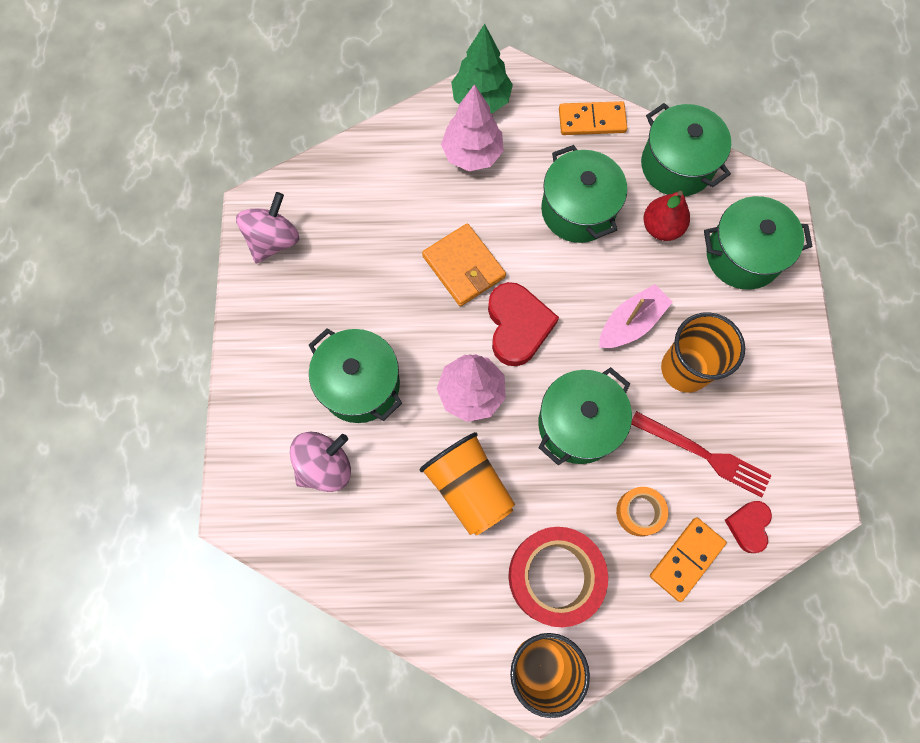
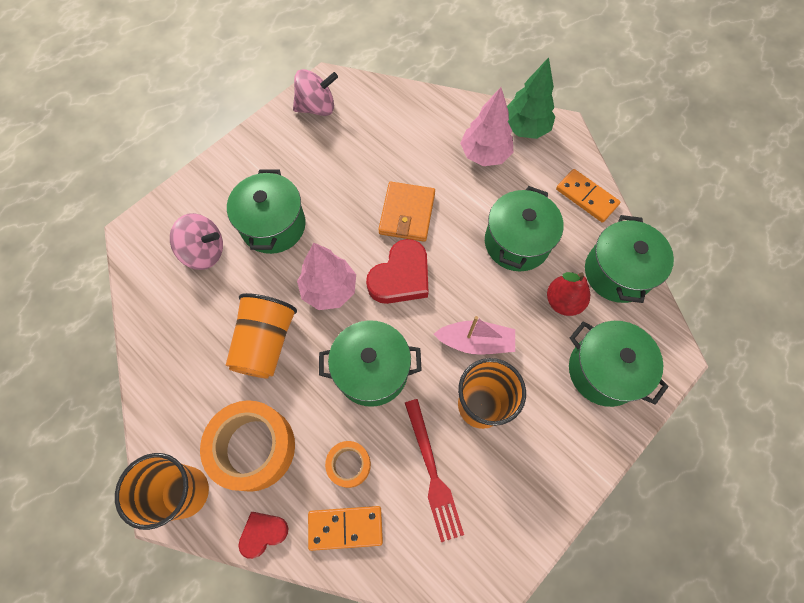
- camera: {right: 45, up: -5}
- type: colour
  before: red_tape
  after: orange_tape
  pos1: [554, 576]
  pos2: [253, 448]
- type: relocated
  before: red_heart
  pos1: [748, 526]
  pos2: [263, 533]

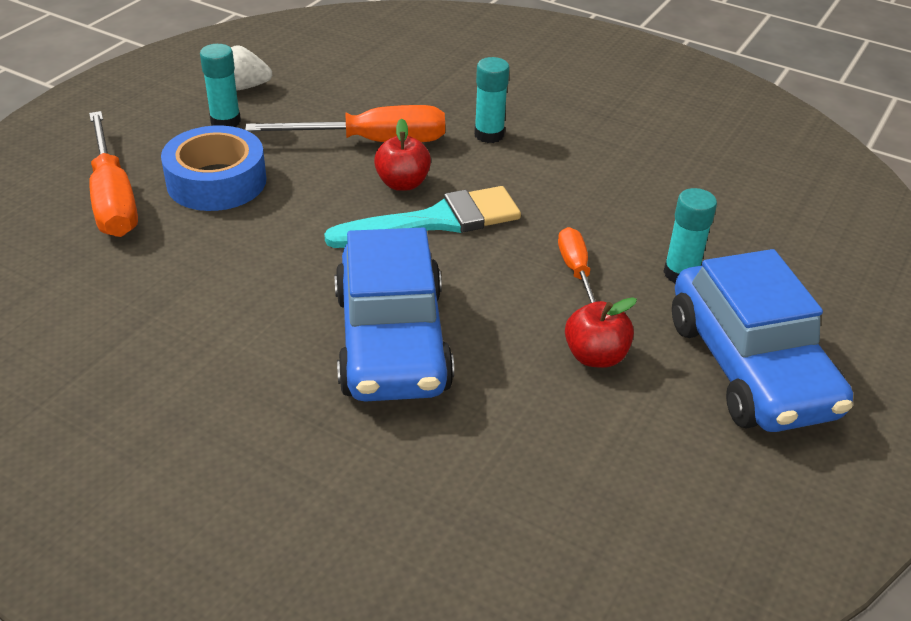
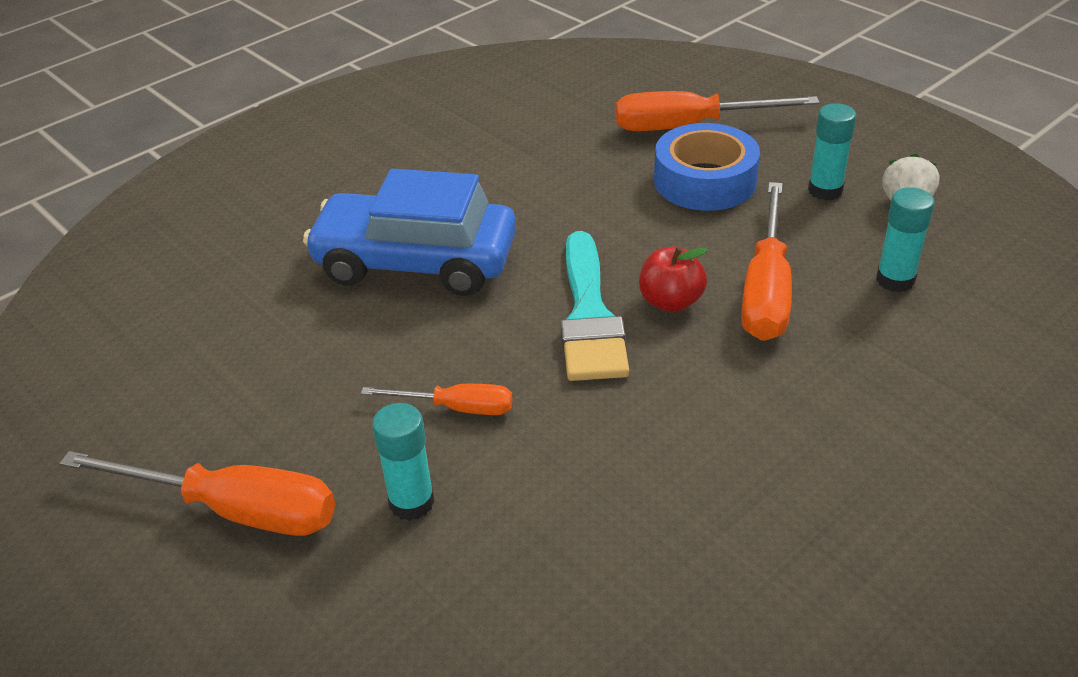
- camera: {right: 110, up: 0}
- type: exchanged
  before: blue_car
  after: orange_screwdriver
  pos1: [750, 367]
  pos2: [234, 510]
- type: relocated
  before: turquoise_glue_stick
  pos1: [489, 135]
  pos2: [895, 280]
- type: missing
  before: red_apple
  pos1: [595, 356]

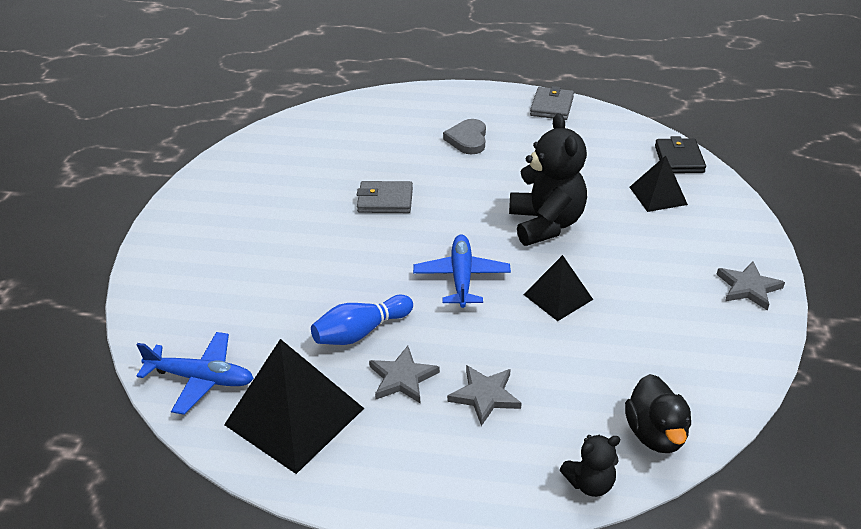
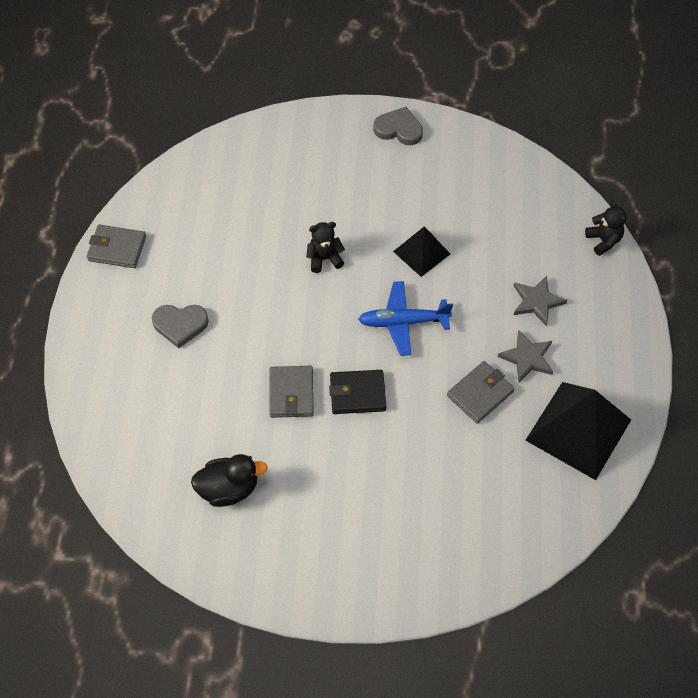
- camera: {right: -95, up: 20}
- type: relocated
  before: black_duck
  pos1: [655, 434]
  pos2: [229, 489]
- type: size
  before: black_teddy_bear
  pos1: [546, 224]
  pos2: [324, 259]
  scale: 0.5
- type: relocated
  before: black_wallet
  pos1: [679, 159]
  pos2: [357, 394]
- type: exchanged
  before: grey_star
  after: grey_heart
  pos1: [748, 287]
  pos2: [399, 129]
- type: exchanged
  before: blue_bowling_pin
  after: grey_wallet
  pos1: [360, 332]
  pos2: [480, 394]
- type: missing
  before: blue_plane
  pos1: [201, 378]
- type: missing
  before: black_pyramid
  pos1: [658, 195]

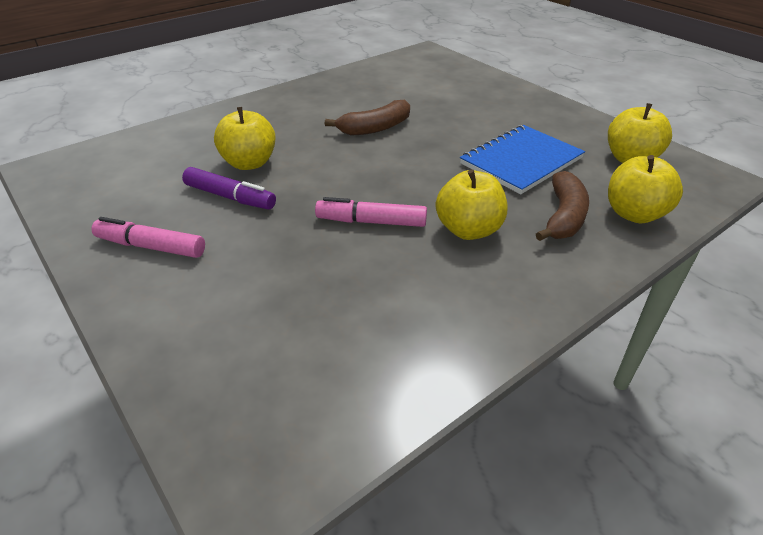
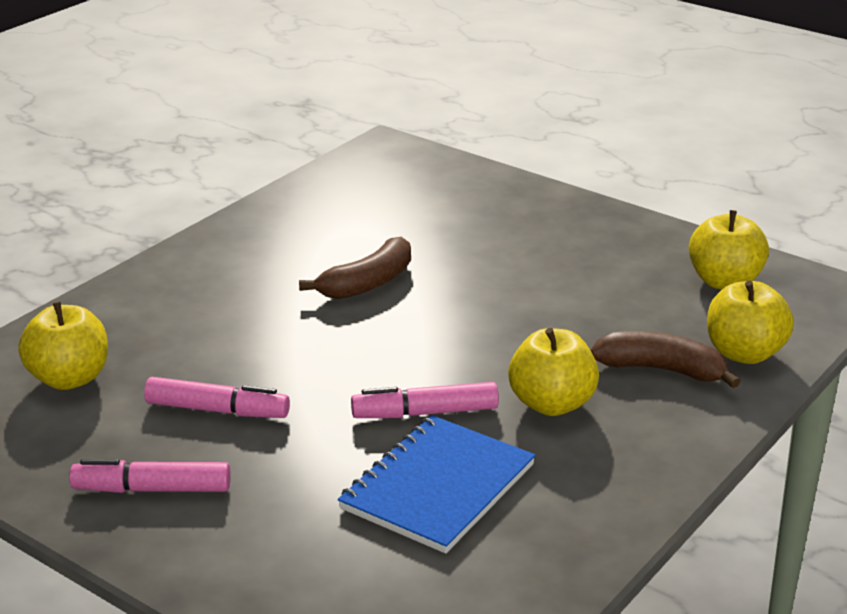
- camera: {right: -15, up: -10}
- type: relocated
  before: yellow_apple
  pos1: [249, 163]
  pos2: [69, 378]
- type: colour
  before: purple_marker
  after: pink_marker
  pos1: [230, 197]
  pos2: [217, 410]
- type: relocated
  before: blue_notebook
  pos1: [521, 161]
  pos2: [438, 487]
- type: spun
  before: brown_banana
  pos1: [564, 217]
  pos2: [662, 370]
  turn: -75

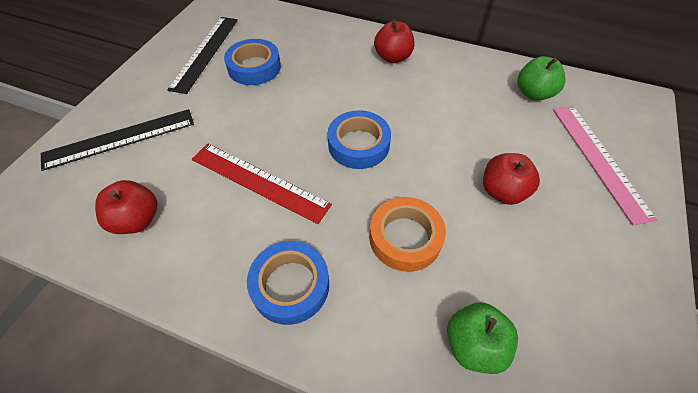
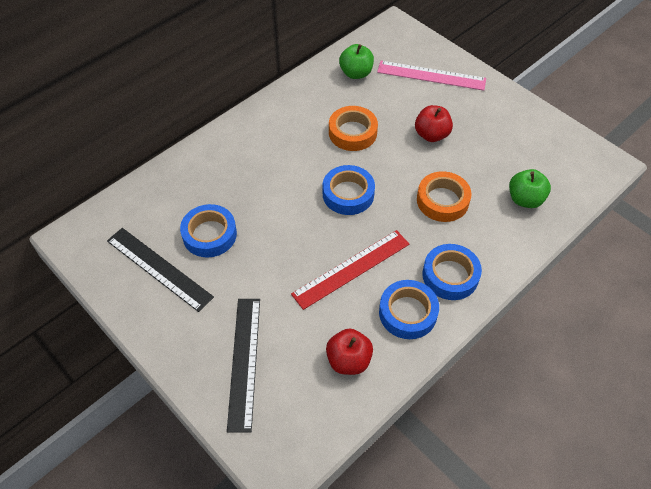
- camera: {right: -65, up: 0}
- type: appeared
  after: orange_tape
  pos2: [352, 132]
- type: appeared
  after: blue_tape
  pos2: [408, 313]
- type: missing
  before: red_apple
  pos1: [393, 57]

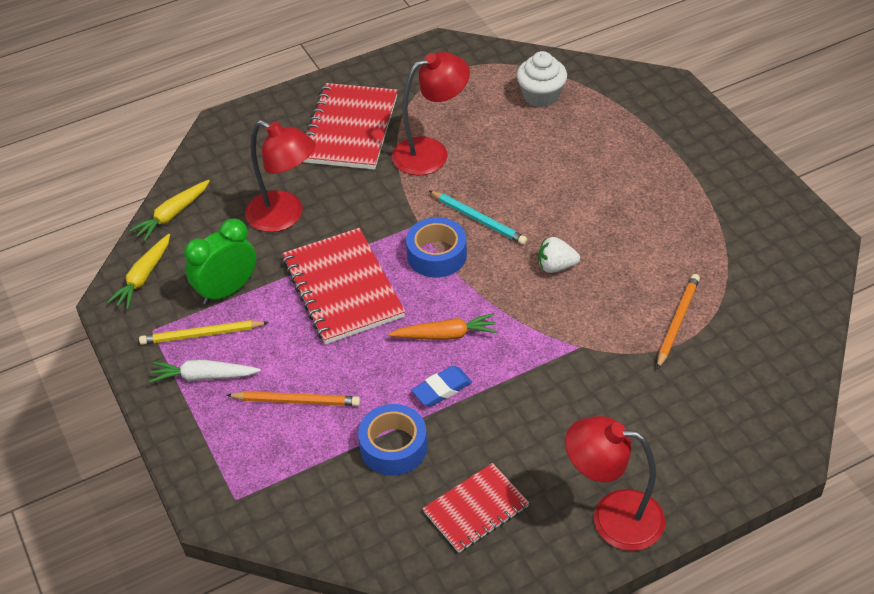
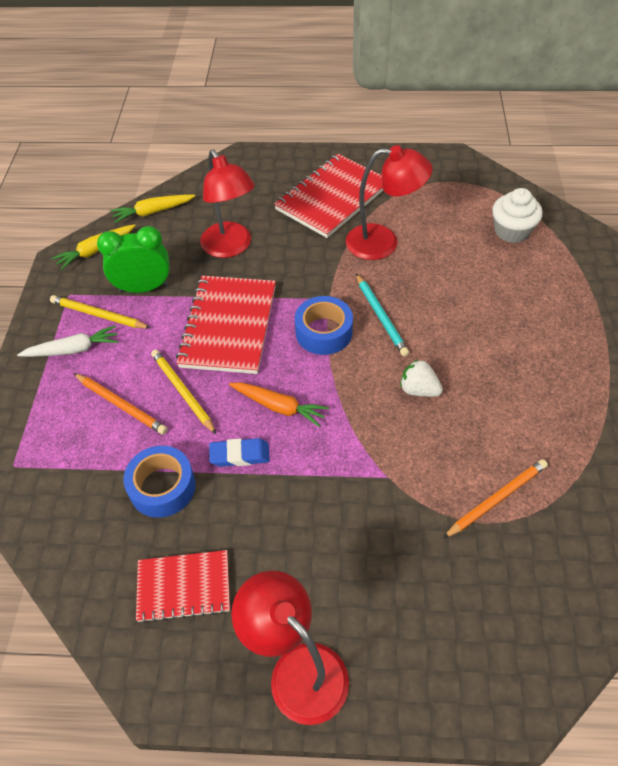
- camera: {right: 30, up: 5}
- type: spun
  before: white_carrot
  pos1: [204, 376]
  pos2: [73, 349]
  turn: 135
- type: appeared
  after: yellow_pencil
  pos2: [182, 392]

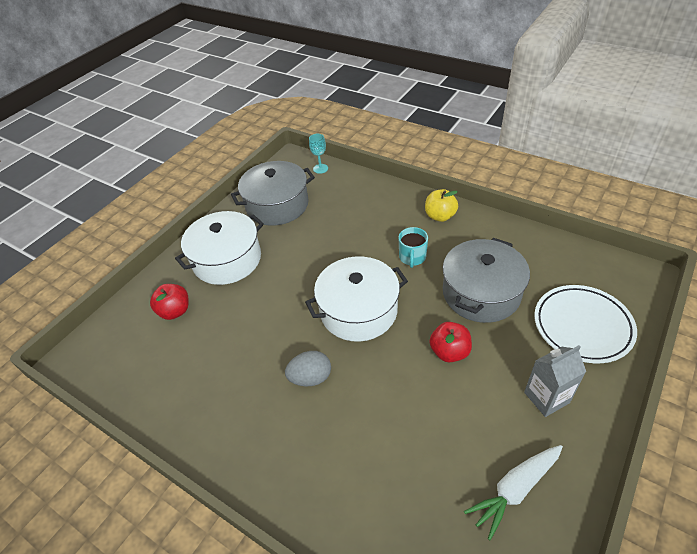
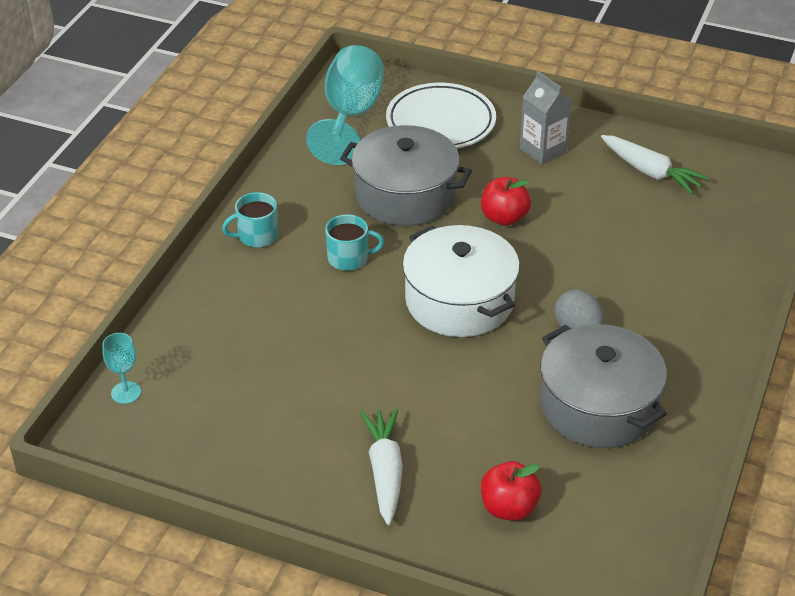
- camera: {right: -105, up: -5}
- type: exchanged
  before: yellow_apple
  after: turquoise_mug
  pos1: [440, 216]
  pos2: [256, 236]
- type: appeared
  after: turquoise_goblet
  pos2: [350, 116]
- type: exchanged
  before: white_pot
  after: white_carrot
  pos1: [227, 260]
  pos2: [385, 471]
- type: relocated
  before: grey_pot
  pos1: [277, 205]
  pos2: [598, 406]

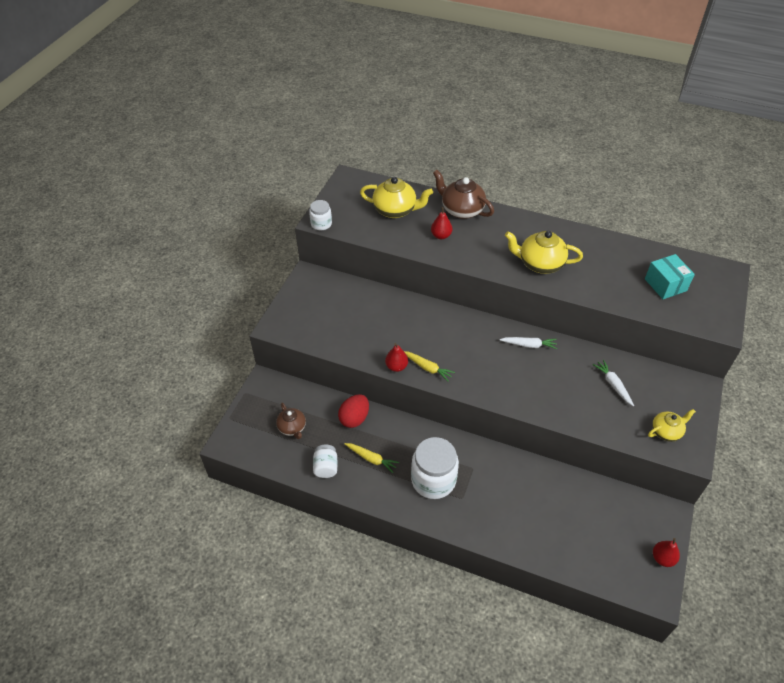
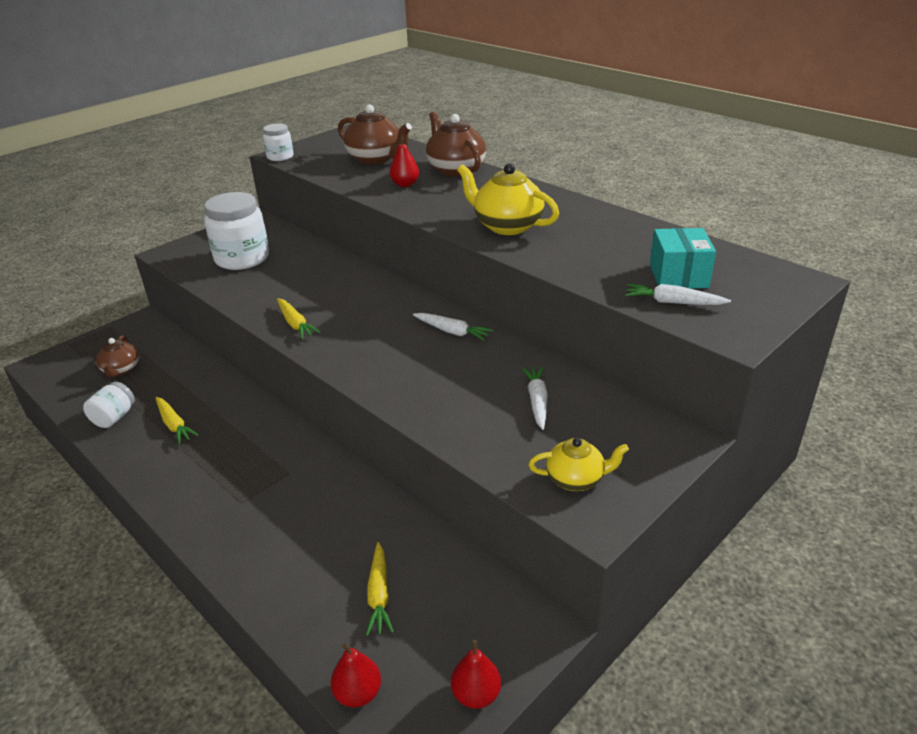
- camera: {right: 25, up: -15}
- type: relocated
  before: white_jar
  pos1: [433, 480]
  pos2: [242, 258]
- type: relocated
  before: red_pear
  pos1: [396, 366]
  pos2: [358, 693]
- type: colour
  before: yellow_teapot
  after: brown_teapot
  pos1: [395, 210]
  pos2: [376, 159]
- type: appeared
  after: yellow_carrot
  pos2: [379, 594]
- type: appeared
  after: white_carrot
  pos2: [673, 302]
- type: missing
  before: red_egg
  pos1: [354, 418]

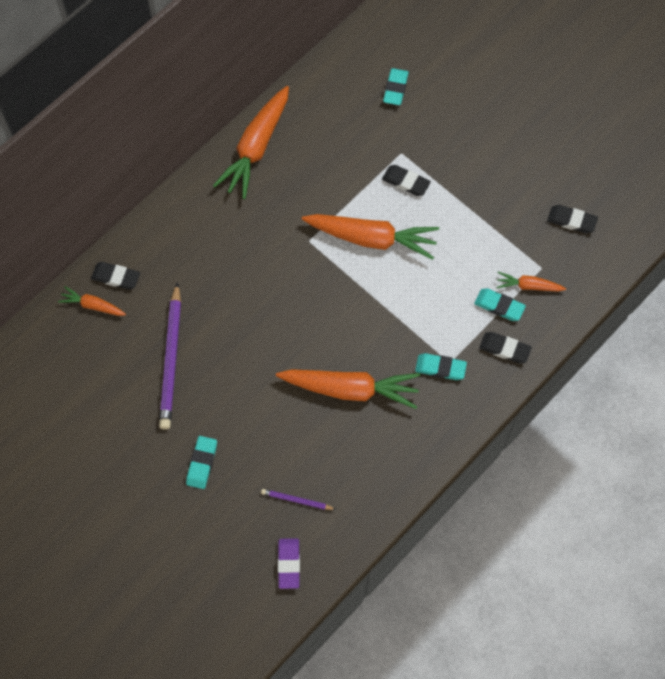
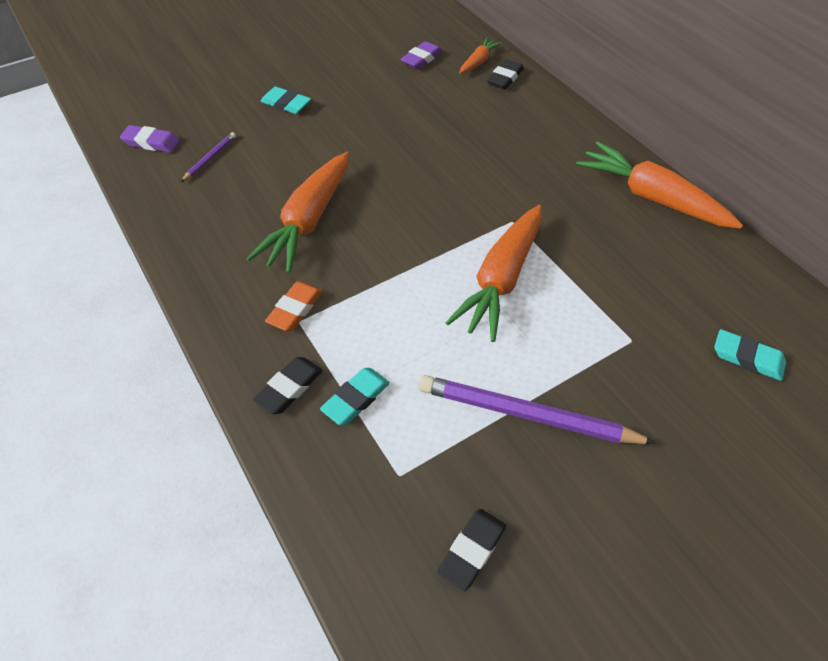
- camera: {right: 105, up: -15}
- type: colour
  before: turquoise_eraser
  after: orange_eraser
  pos1: [440, 368]
  pos2: [295, 309]
- type: appeared
  after: purple_eraser
  pos2: [421, 59]
- type: relocated
  before: purple_pencil
  pos1: [171, 359]
  pos2: [527, 415]
- type: missing
  before: black_eraser
  pos1: [406, 182]
- type: missing
  before: orange_carrot
  pos1: [528, 286]

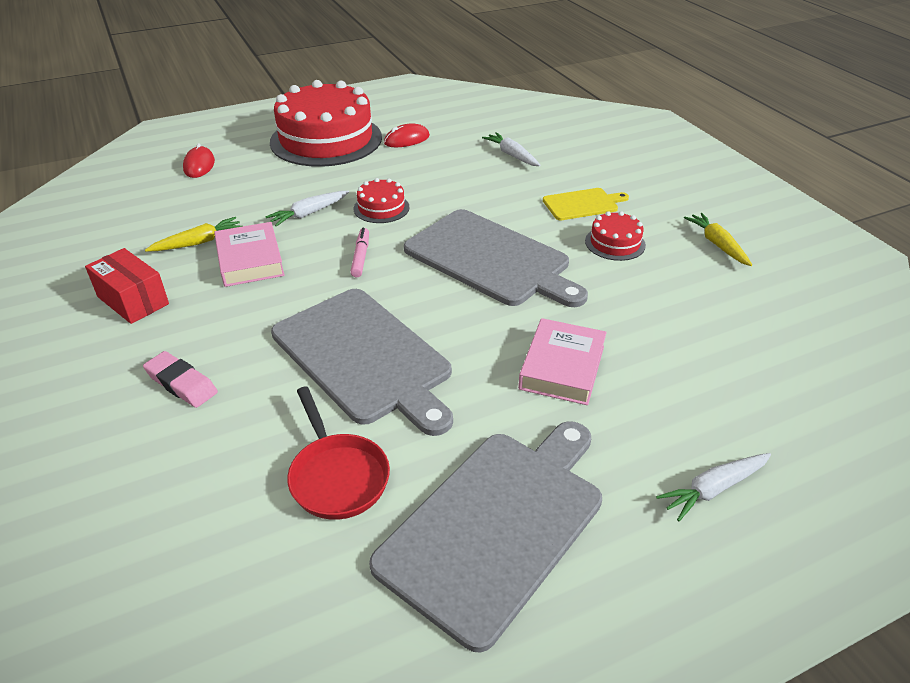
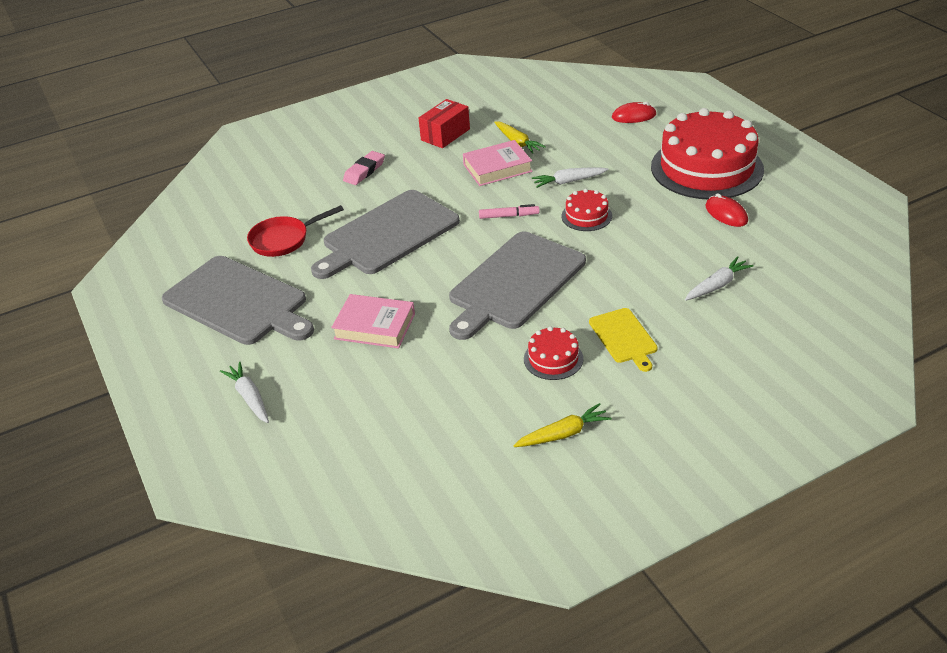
- camera: {right: 90, up: 0}
- type: spun
  before: white_carrot
  pos1: [309, 213]
  pos2: [568, 181]
  turn: -60

